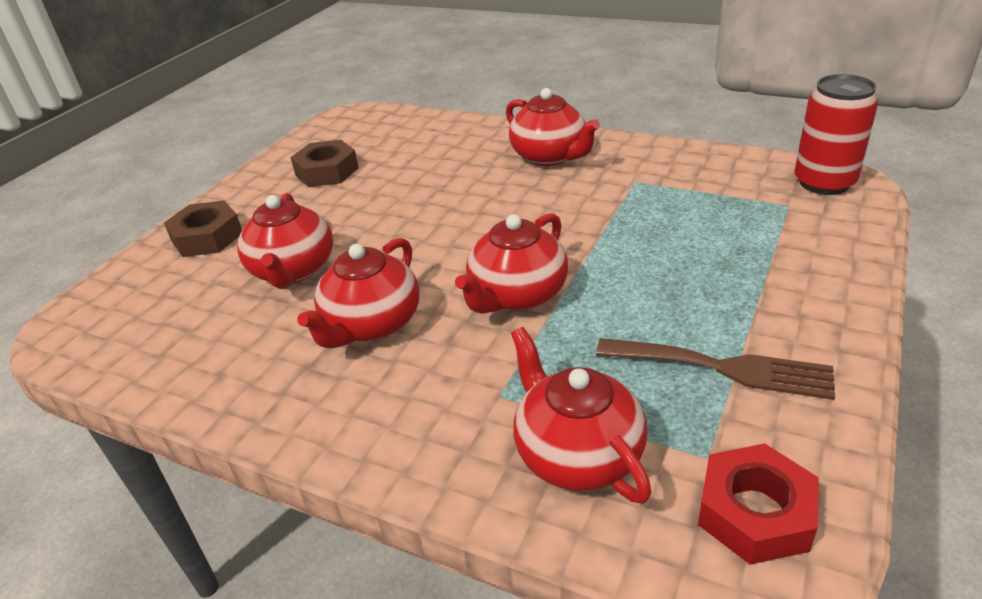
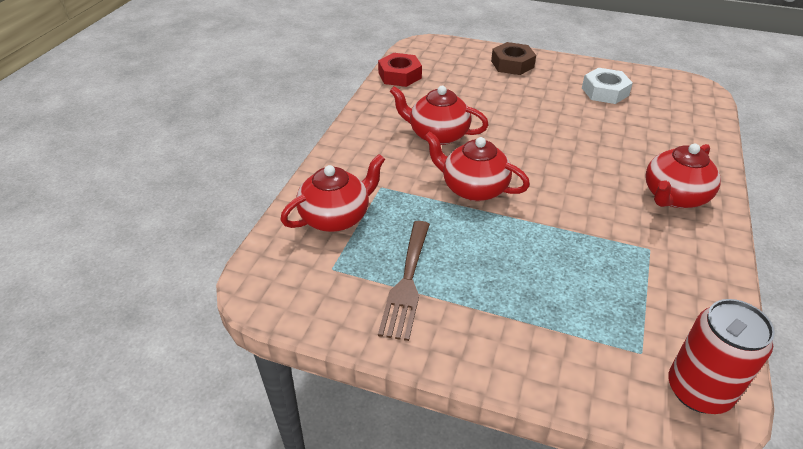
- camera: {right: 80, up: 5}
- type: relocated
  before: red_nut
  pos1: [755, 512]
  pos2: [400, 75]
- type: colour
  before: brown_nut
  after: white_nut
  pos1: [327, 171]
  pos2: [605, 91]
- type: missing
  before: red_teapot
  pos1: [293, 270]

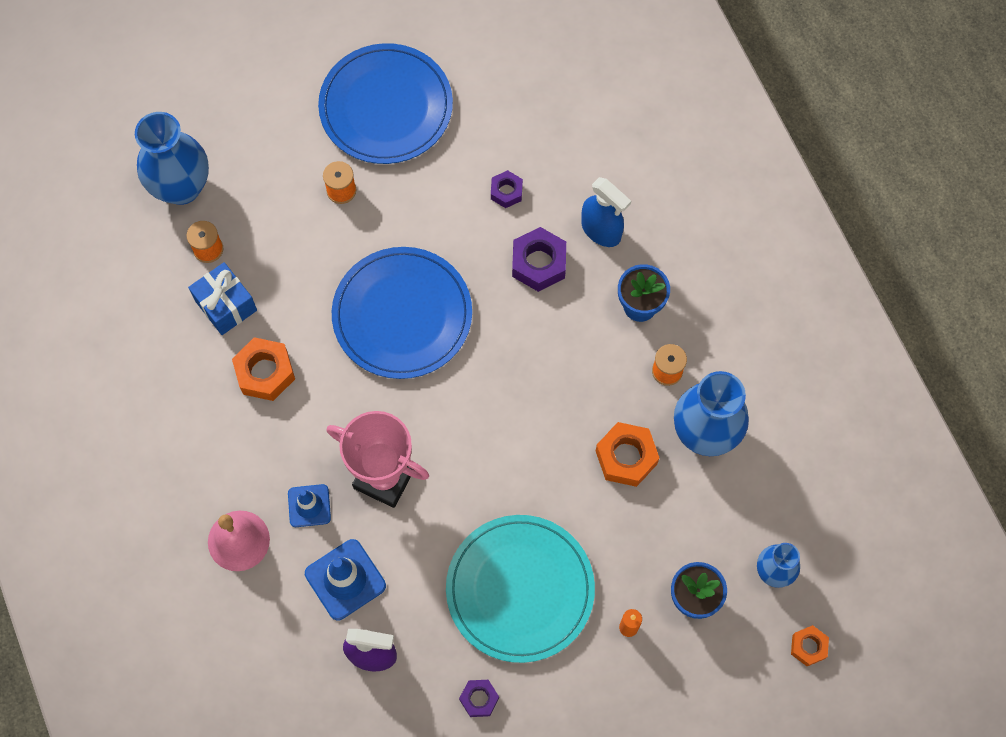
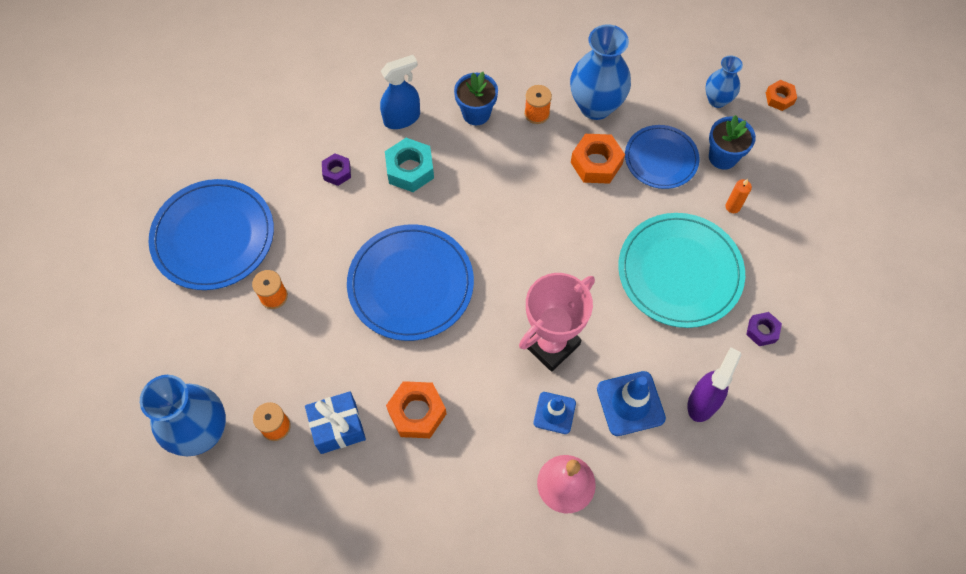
- camera: {right: -70, up: -5}
- type: colour
  before: purple_nut
  after: turquoise_nut
  pos1: [538, 263]
  pos2: [410, 169]
- type: appeared
  after: blue_plate
  pos2: [661, 158]

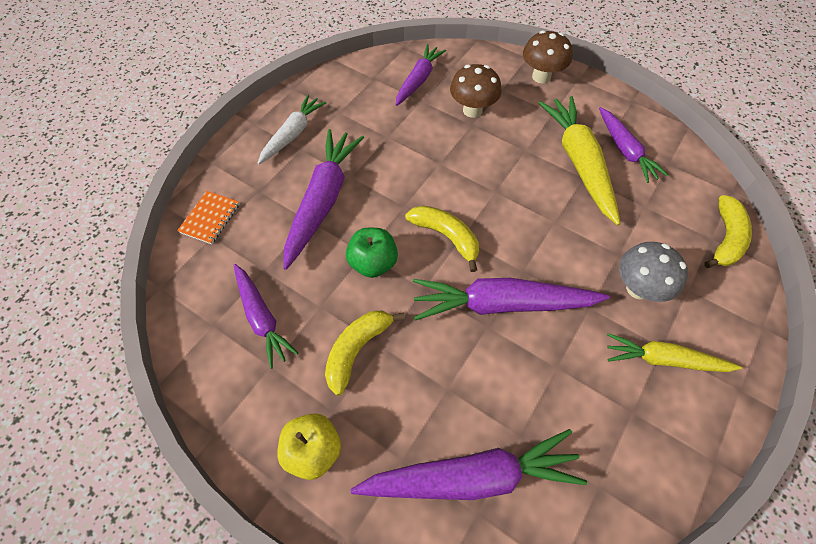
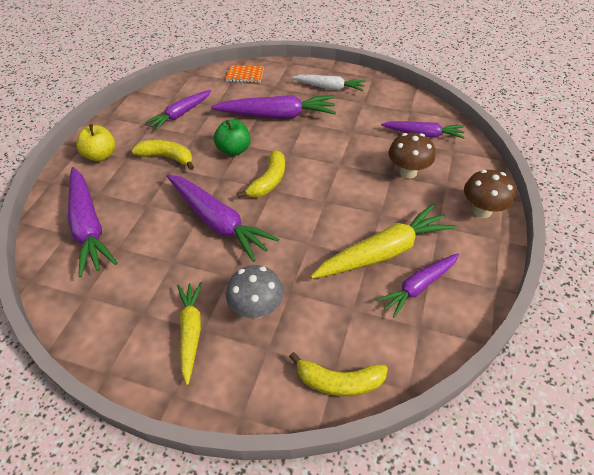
- camera: {right: 75, up: -10}
- type: spun
  before: purple_carrot
  pos1: [502, 304]
  pos2: [218, 222]
  turn: 150

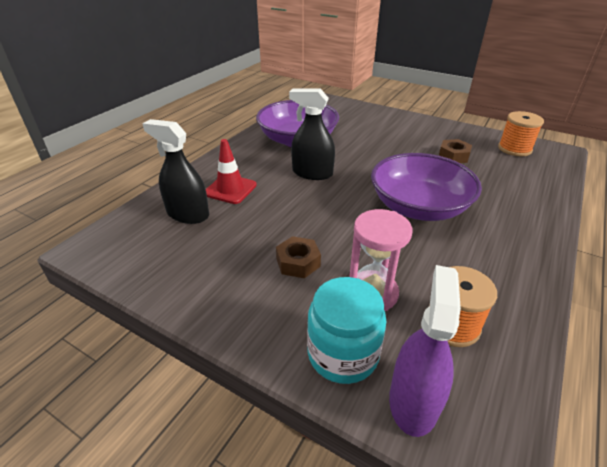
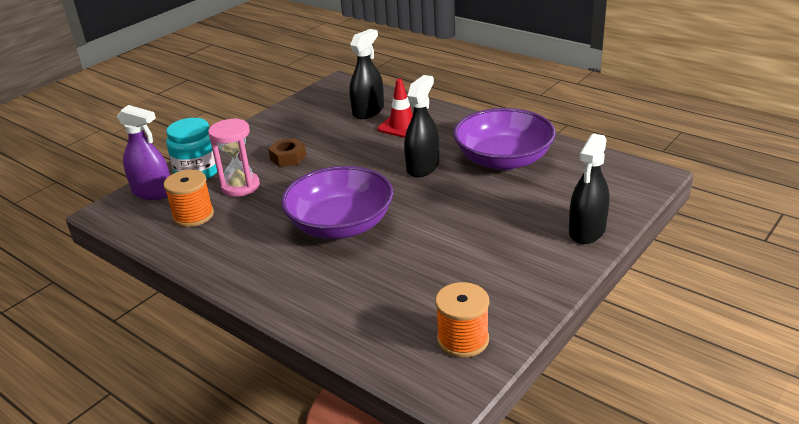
- camera: {right: 100, up: -5}
- type: appeared
  after: black_spray_bottle
  pos2: [587, 231]
- type: missing
  before: brown_nut
  pos1: [453, 156]

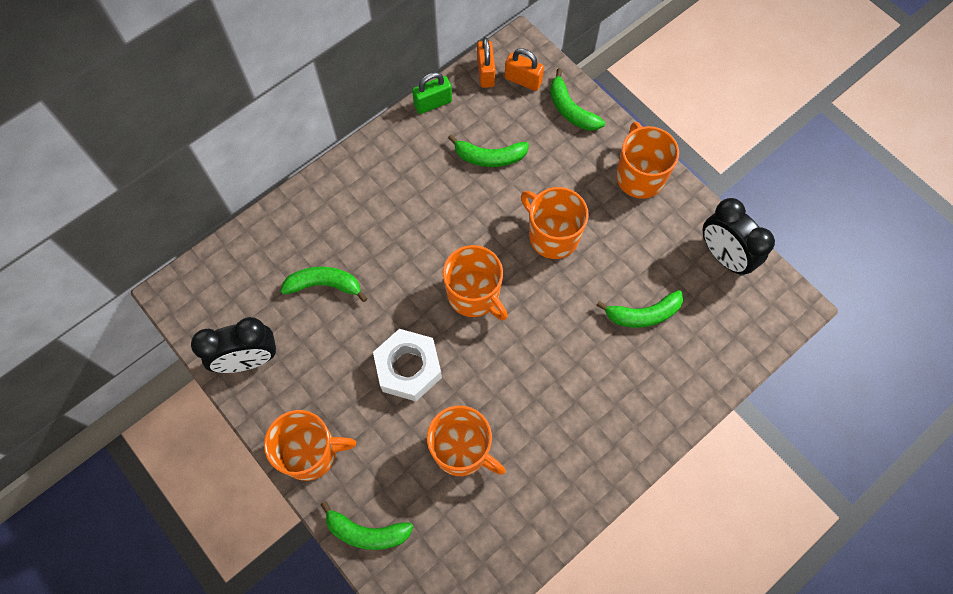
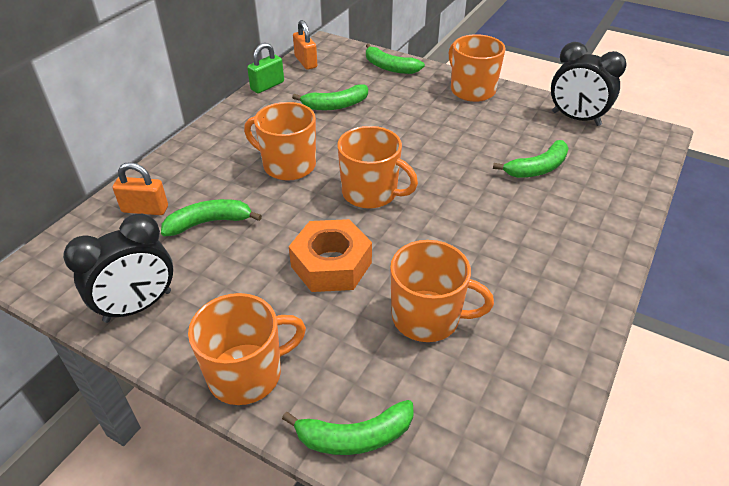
- camera: {right: -20, up: -25}
- type: relocated
  before: orange_padlock
  pos1: [523, 80]
  pos2: [145, 209]
- type: relocated
  before: orange_mug
  pos1: [552, 235]
  pos2: [288, 165]
- type: colour
  before: white_nut
  after: orange_nut
  pos1: [408, 368]
  pos2: [331, 264]

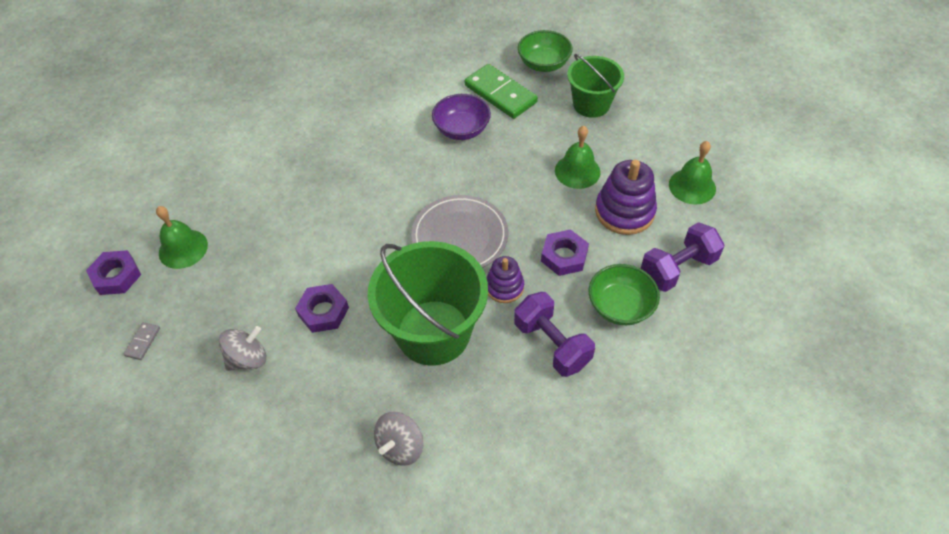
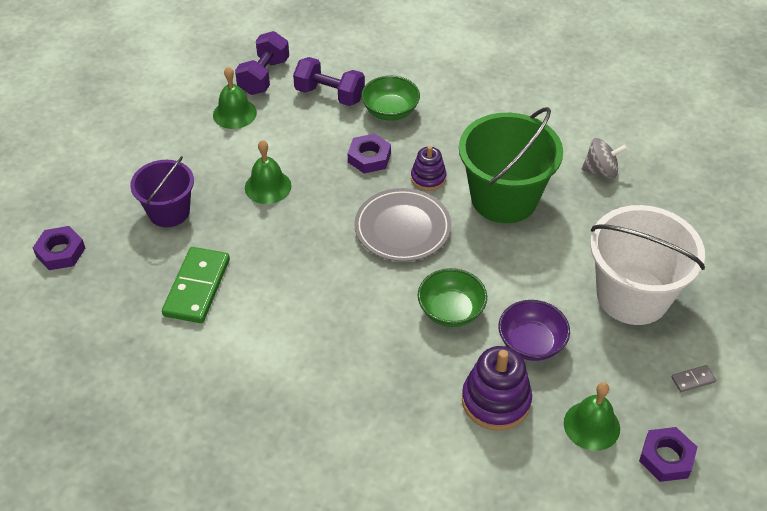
- camera: {right: -125, up: -5}
- type: relocated
  before: purple_nut
  pos1: [323, 311]
  pos2: [60, 252]
- type: colour
  before: green_bucket
  after: purple_bucket
  pos1: [591, 104]
  pos2: [169, 212]
- type: relocated
  before: purple_dumbbell
  pos1: [552, 344]
  pos2: [264, 76]
- type: relocated
  before: green_bowl
  pos1: [543, 64]
  pos2: [451, 311]
- type: relocated
  before: purple_stacking_toy
  pos1: [624, 212]
  pos2: [496, 401]
- type: relocated
  before: purple_bowl
  pos1: [462, 130]
  pos2: [531, 343]
- type: exchanged
  before: grey_spinning_top
  after: white_bucket
  pos1: [248, 359]
  pos2: [632, 296]

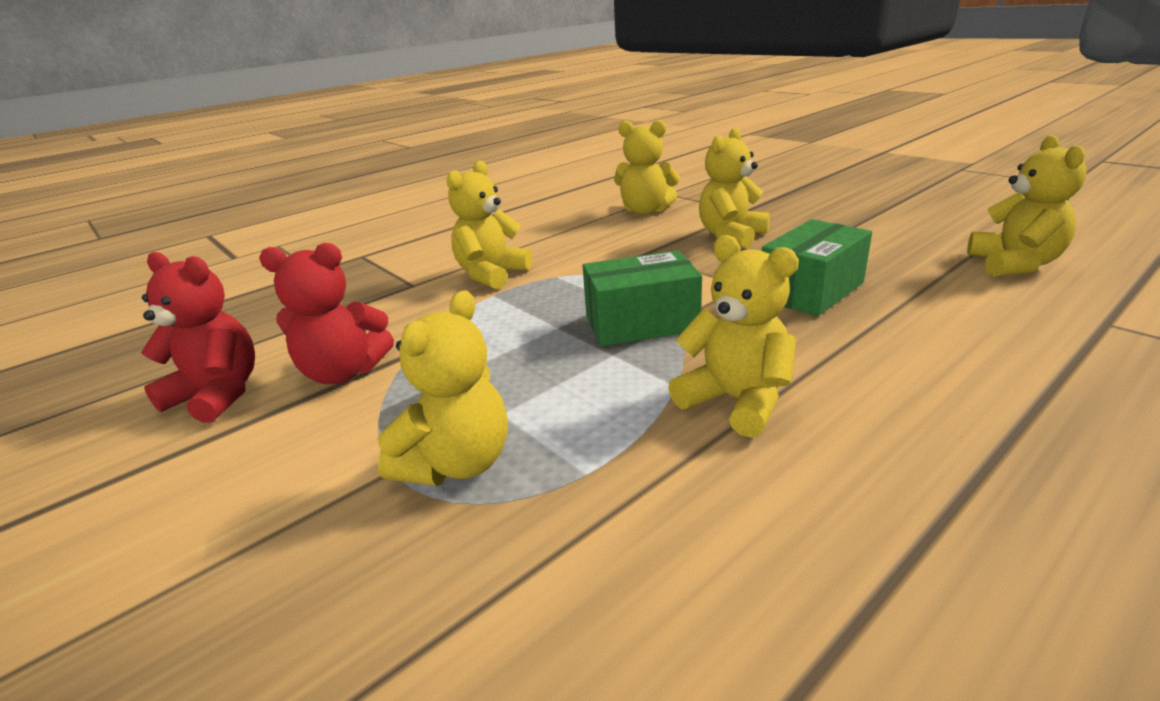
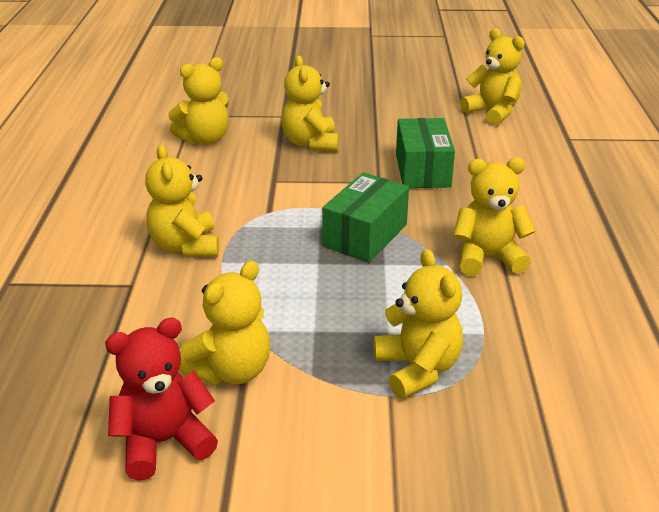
- camera: {right: -50, up: 5}
- type: colour
  before: red_teddy_bear
  after: yellow_teddy_bear
  pos1: [343, 373]
  pos2: [231, 371]

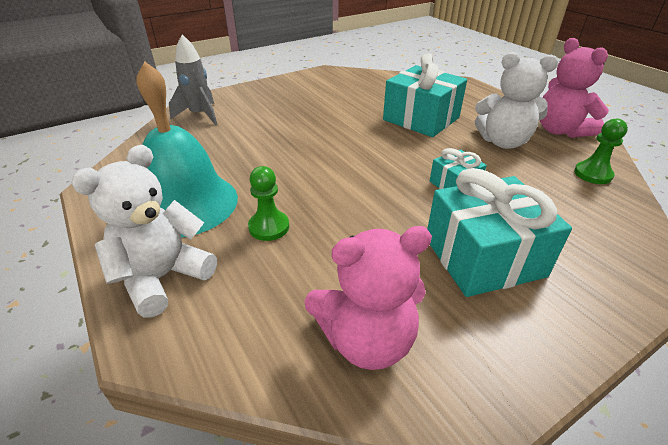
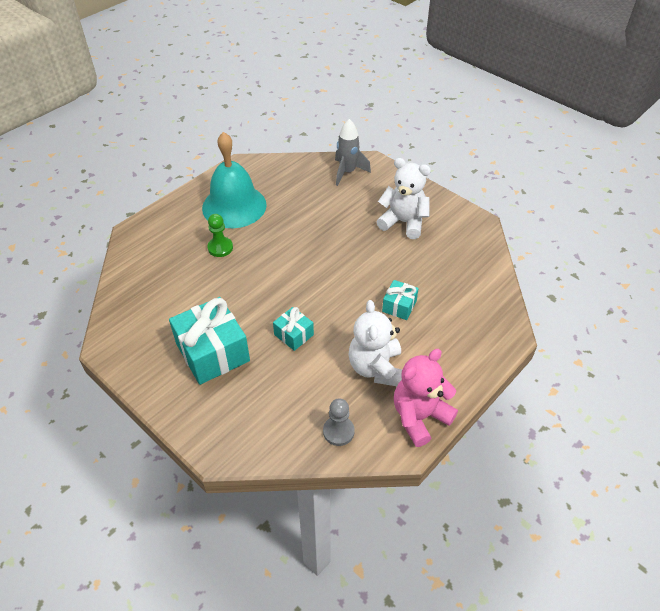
- camera: {right: 75, up: 10}
- type: colour
  before: green_pawn
  after: grey_pawn
  pos1: [592, 174]
  pos2: [338, 431]
- type: relocated
  before: white_teddy_bear
  pos1: [163, 277]
  pos2: [403, 222]
- type: size
  before: turquoise_gift
  pos1: [421, 119]
  pos2: [399, 306]
  scale: 0.51
- type: missing
  before: pink_teddy_bear
  pos1: [366, 339]

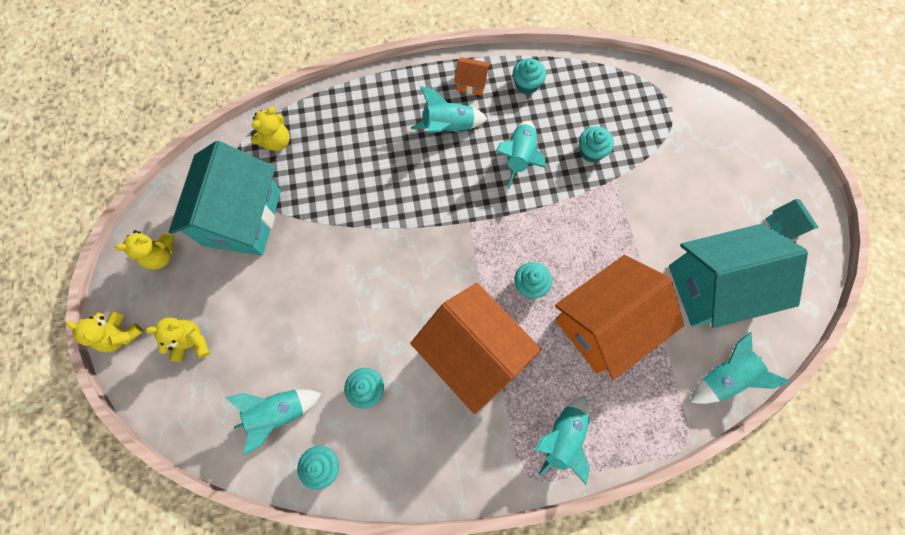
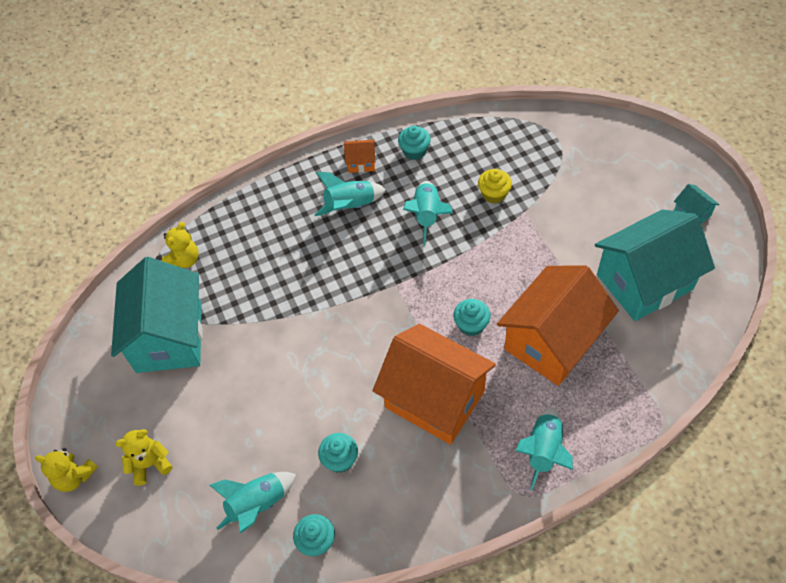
- camera: {right: -10, up: -15}
- type: colour
  before: turquoise_cupcake
  after: yellow_cupcake
  pos1: [591, 151]
  pos2: [494, 194]
- type: missing
  before: yellow_teddy_bear
  pos1: [161, 255]
- type: missing
  before: turquoise_rocket
  pos1: [723, 377]

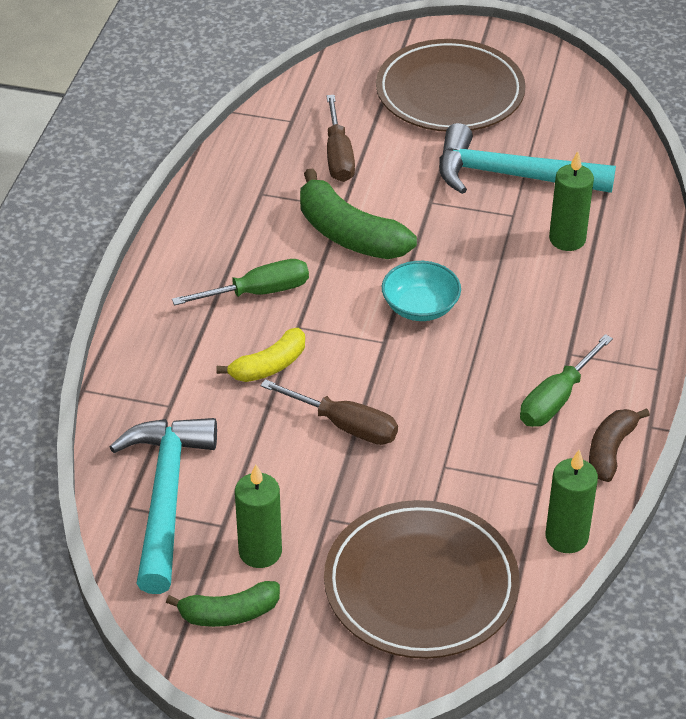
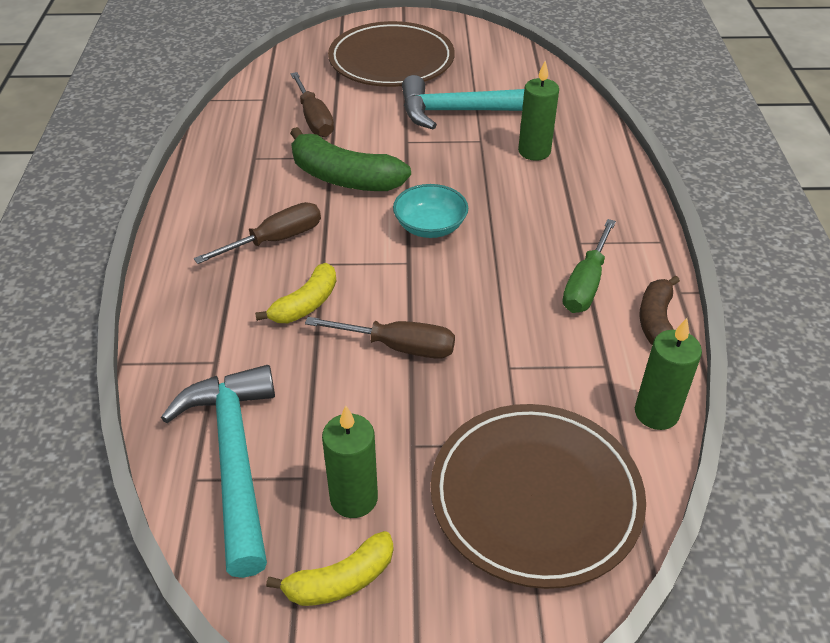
- camera: {right: -15, up: 0}
- type: colour
  before: green_screwdriver
  after: brown_screwdriver
  pos1: [258, 292]
  pos2: [275, 240]
- type: colour
  before: green_banana
  after: yellow_banana
  pos1: [229, 613]
  pos2: [340, 580]

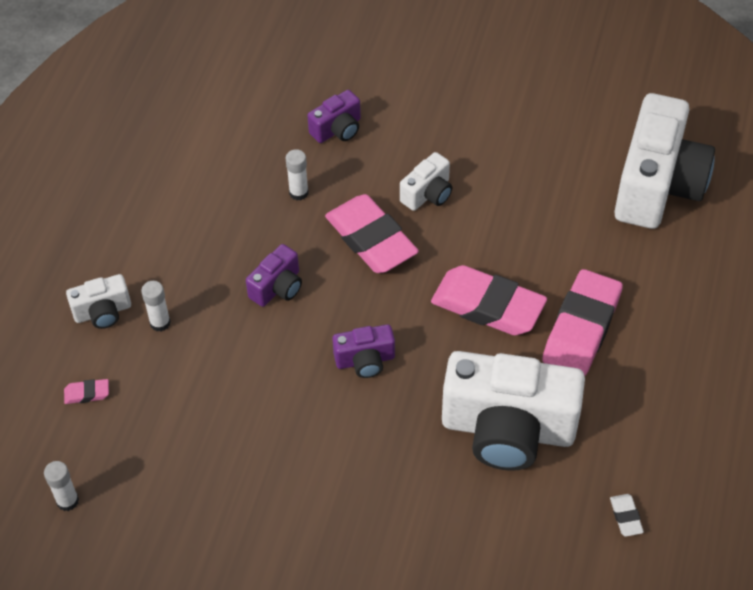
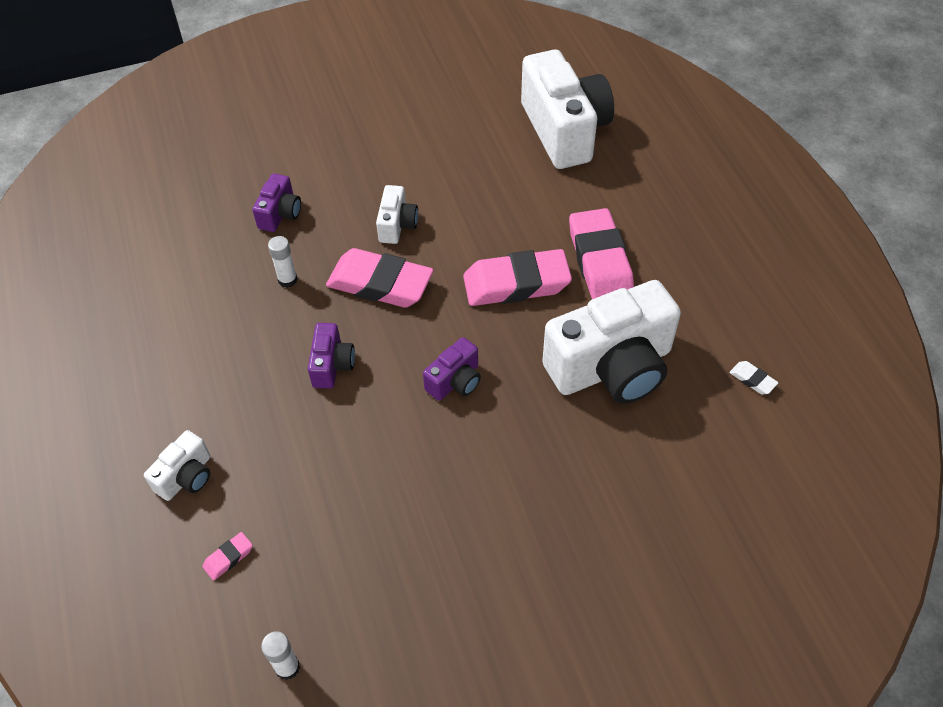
- camera: {right: -35, up: 0}
- type: missing
  before: white_glue_stick
  pos1: [160, 323]

